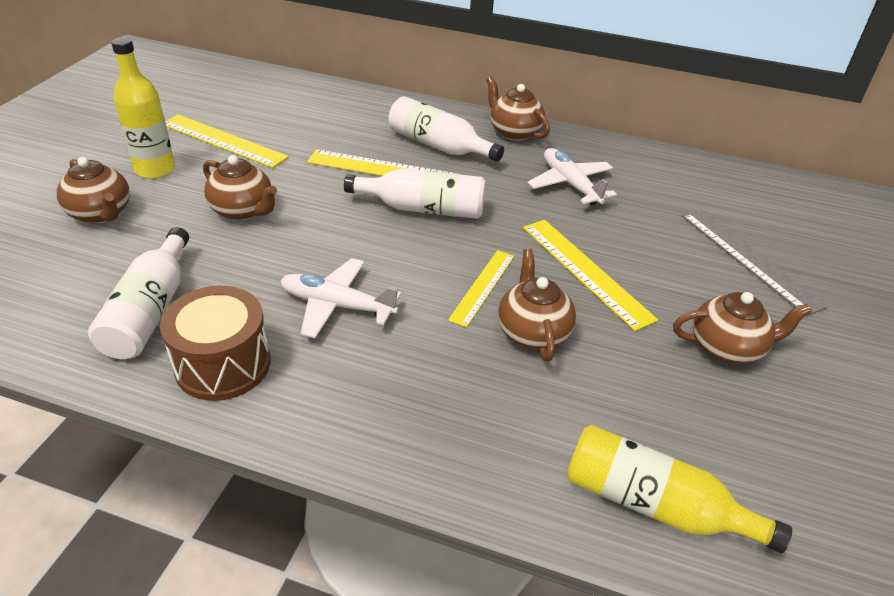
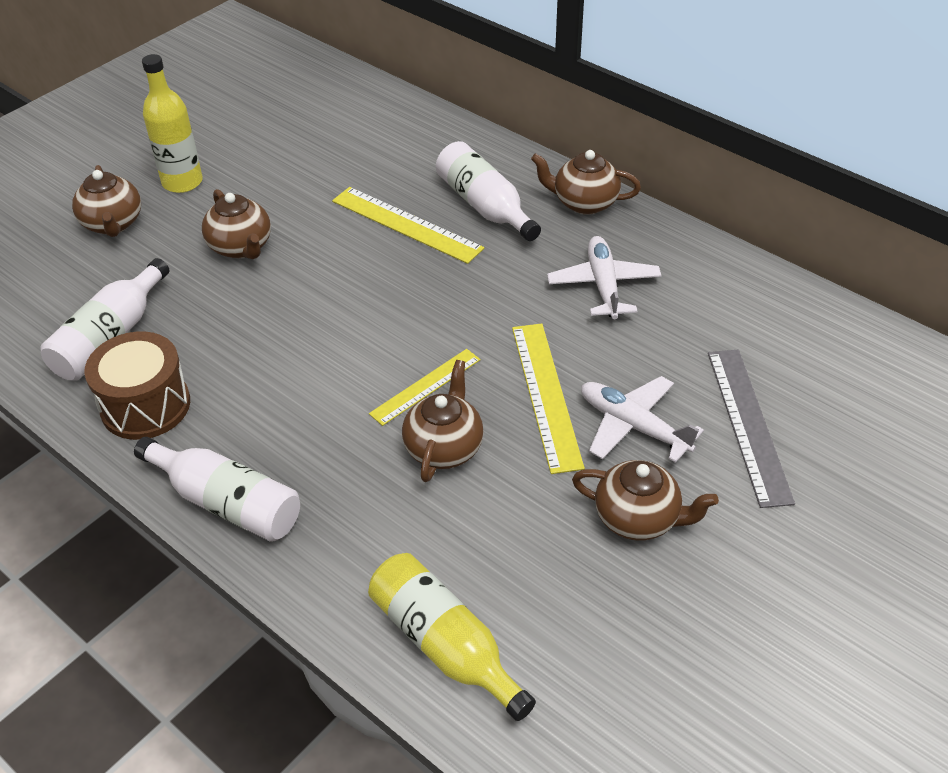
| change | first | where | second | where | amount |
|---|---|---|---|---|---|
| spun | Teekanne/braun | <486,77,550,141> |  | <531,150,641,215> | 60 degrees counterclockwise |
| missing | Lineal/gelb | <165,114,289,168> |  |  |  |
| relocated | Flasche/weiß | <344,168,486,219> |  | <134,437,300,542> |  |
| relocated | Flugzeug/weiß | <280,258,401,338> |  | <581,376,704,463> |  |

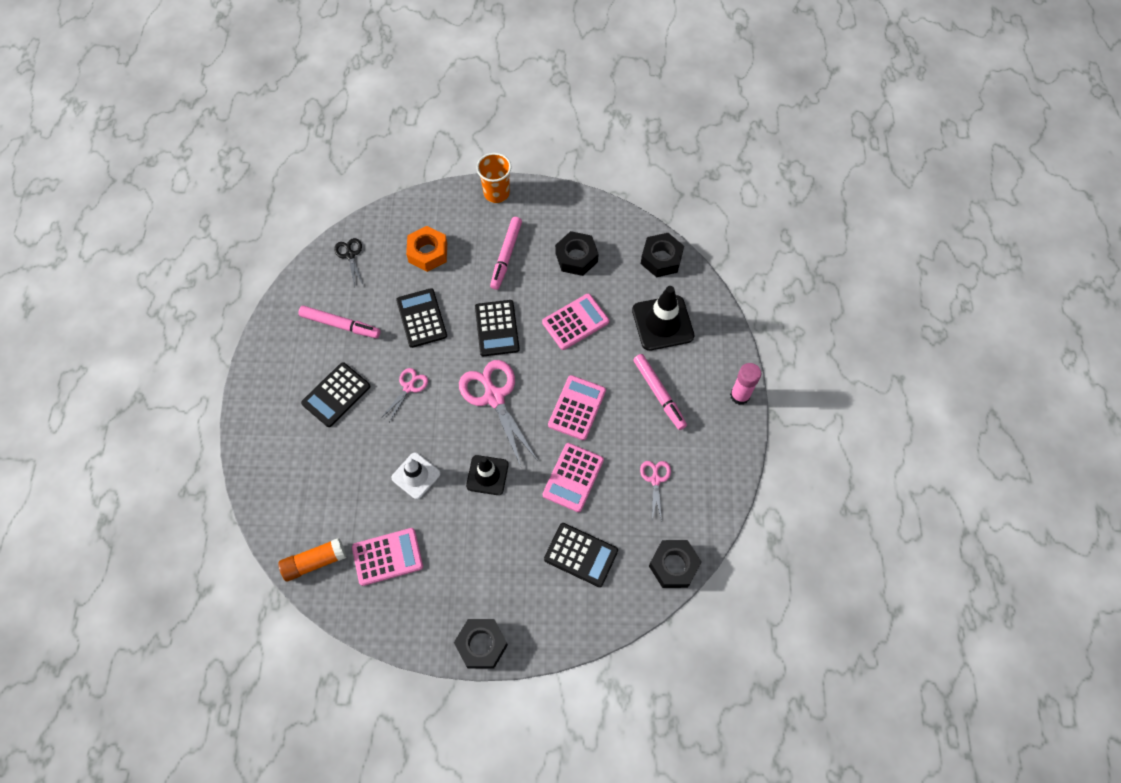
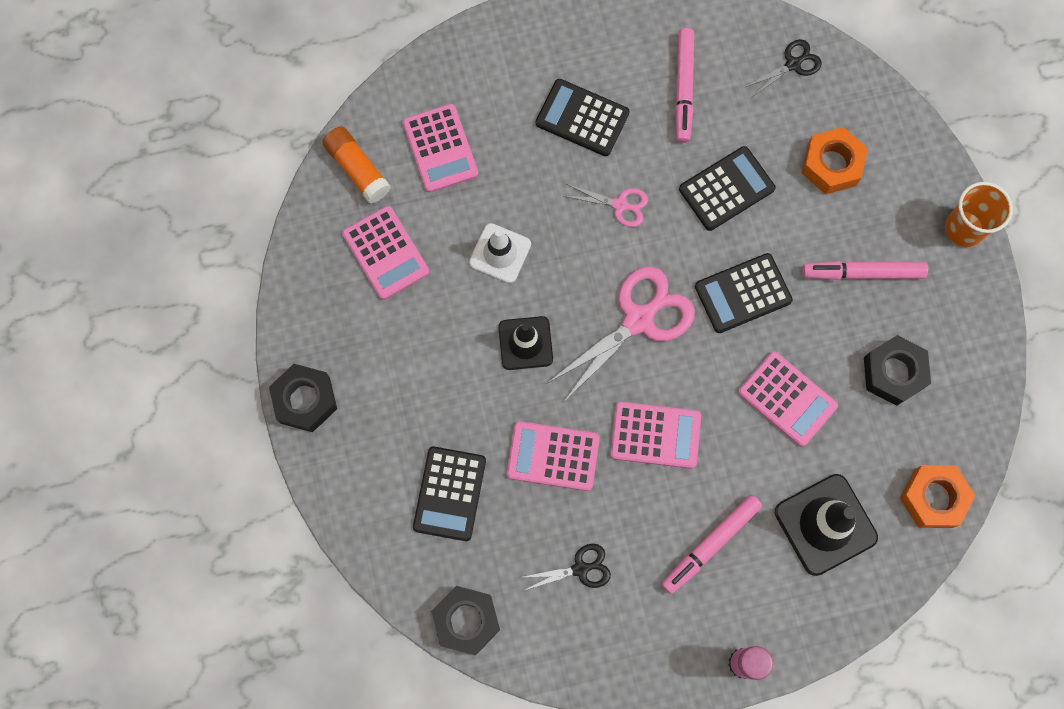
| change | first | where | second | where | amount |
|---|---|---|---|---|---|
| colour | Sechskantmutter/schwarz | <641,233,684,277> | Sechskantmutter/orange | <900,465,976,528> |  |
| colour | Schere/rosa | <640,461,671,521> | Schere/schwarz | <523,544,611,591> |  |
| appeared |  |  | Taschenrechner/rosa | <403,104,479,193> |  |

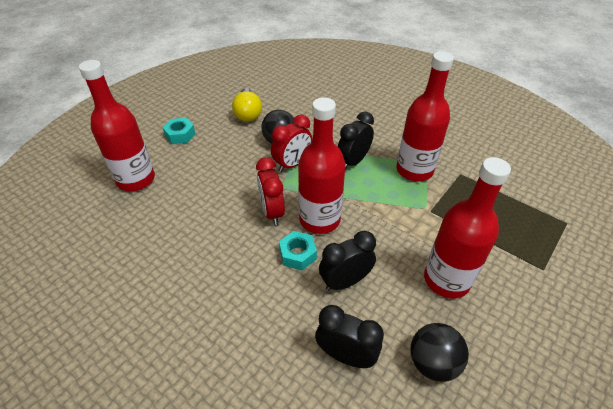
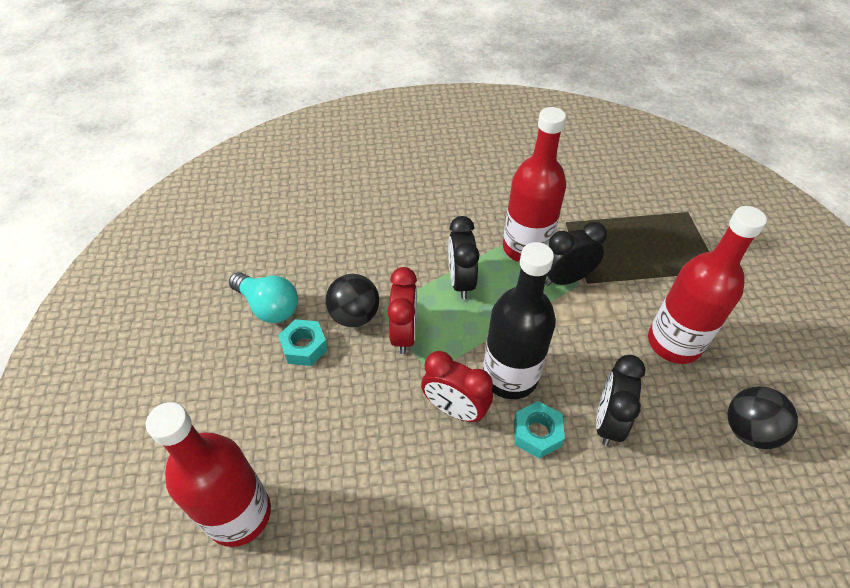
| change | first | where | second | where | amount |
|---|---|---|---|---|---|
| colour | Glühbirne/gelb | <232,88,262,122> | Glühbirne/türkis | <229,272,298,323> |  |
| colour | Flasche/rot | <298,97,346,234> | Flasche/schwarz | <483,242,556,399> |  |
| relocated | Sechskantmutter/türkis | <163,118,196,144> |  | <278,319,328,366> |  |
| relocated | Wecker/schwarz | <315,305,384,368> |  | <545,222,607,286> |  |

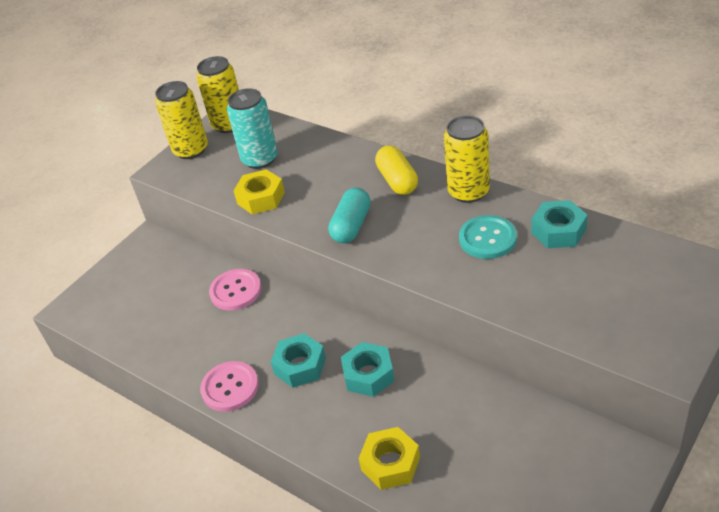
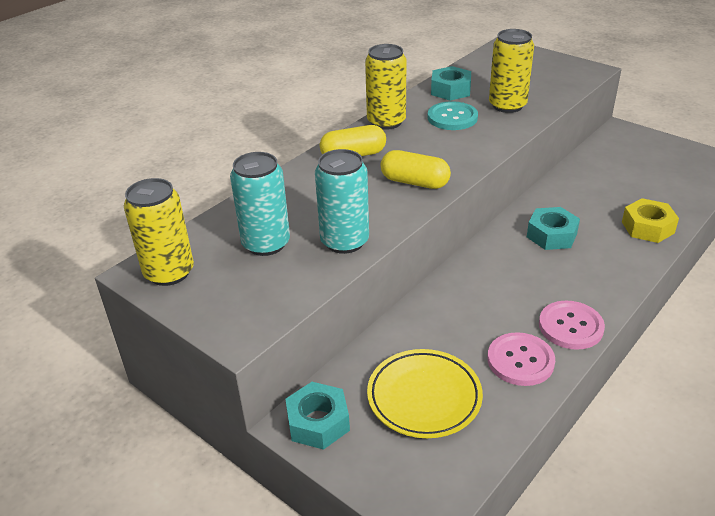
| change | first | where | second | where | amount |
|---|---|---|---|---|---|
| relocated | Dose/gelb | <155,81,208,159> |  | <489,29,534,113> |  |
| exchanged | Sechskantmutter/gelb | <234,169,285,214> | Dose/türkis | <315,149,369,254> |  |
| colour | Kapsel/türkis | <328,188,371,243> | Kapsel/gelb | <381,150,451,189> |  |
| relocated | Knopf/rosa | <209,269,261,311> |  | <487,332,555,386> |  |
| relocated | Sechskantmutter/türkis | <271,333,326,388> |  | <285,382,350,450> |  |
| appeared |  |  | Teller/gelb | <367,349,483,438> |  |

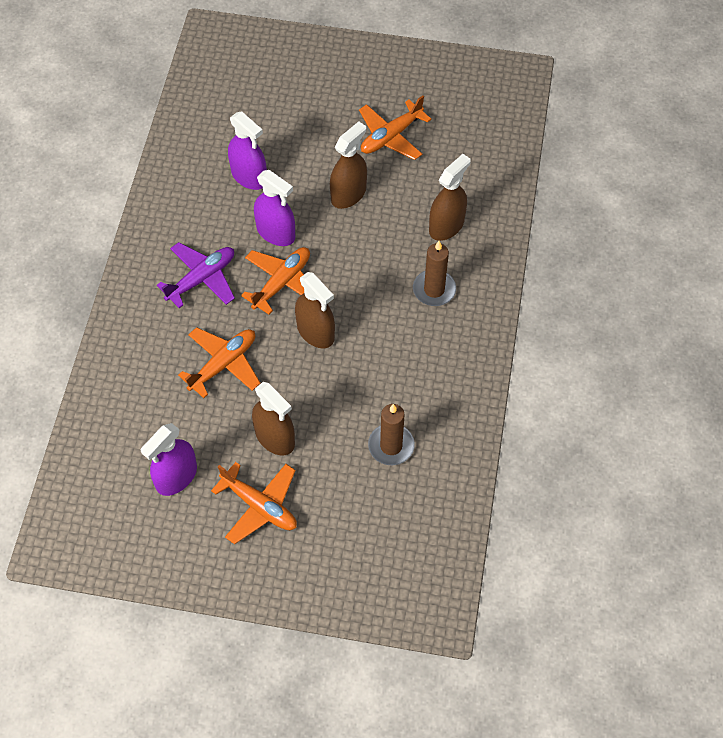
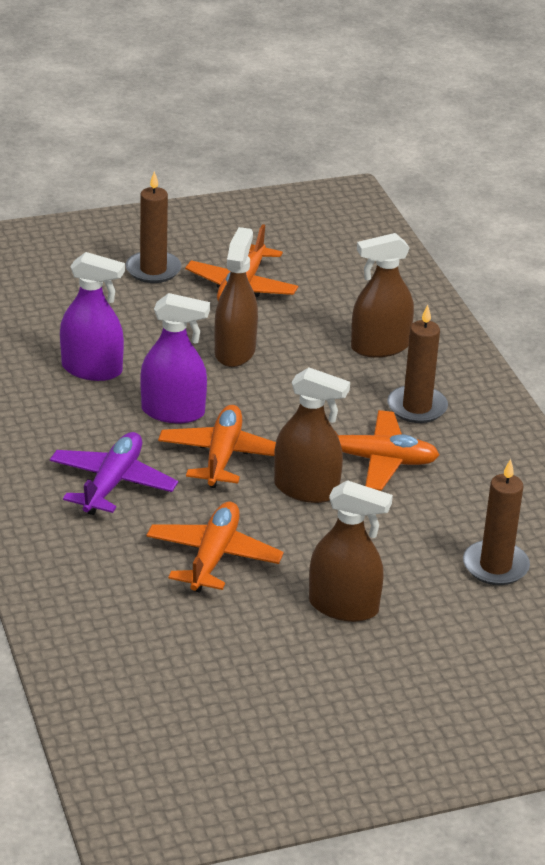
| change | first | where | second | where | amount |
|---|---|---|---|---|---|
| spun | Sprühflasche/braun | <429,154,471,241> |  | <351,233,414,357> | 120 degrees counterclockwise |
| missing | Sprühflasche/lila | <141,423,197,496> |  |  |  |
| relocated | Flugzeug/orange | <211,462,297,544> |  | <334,410,439,491> |  |
| appeared |  |  | Kerze/braun | <126,171,181,283> |  |

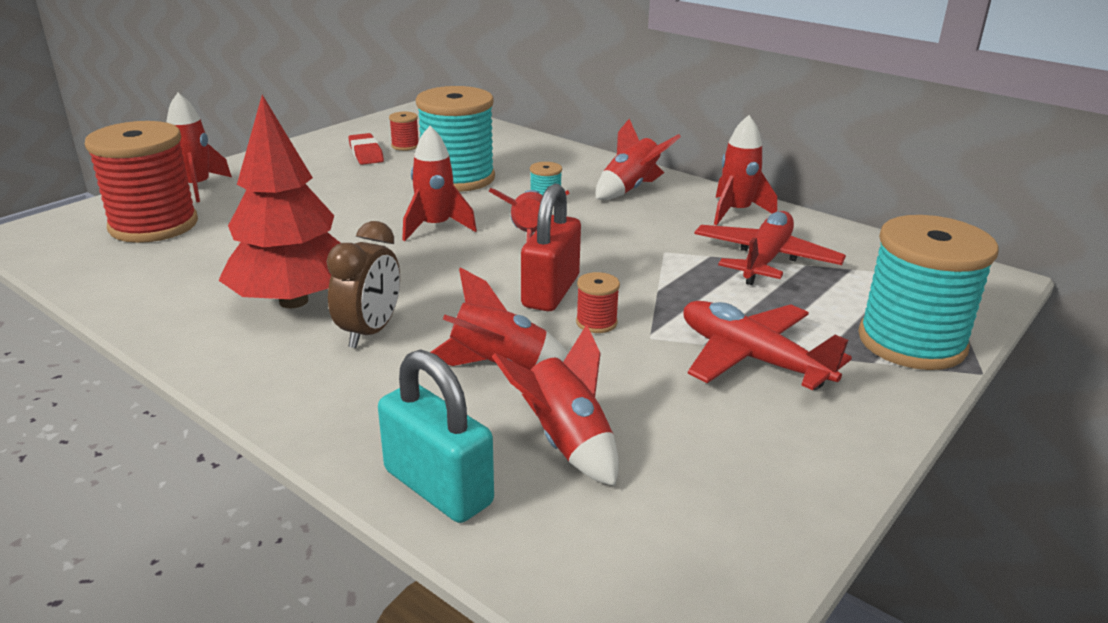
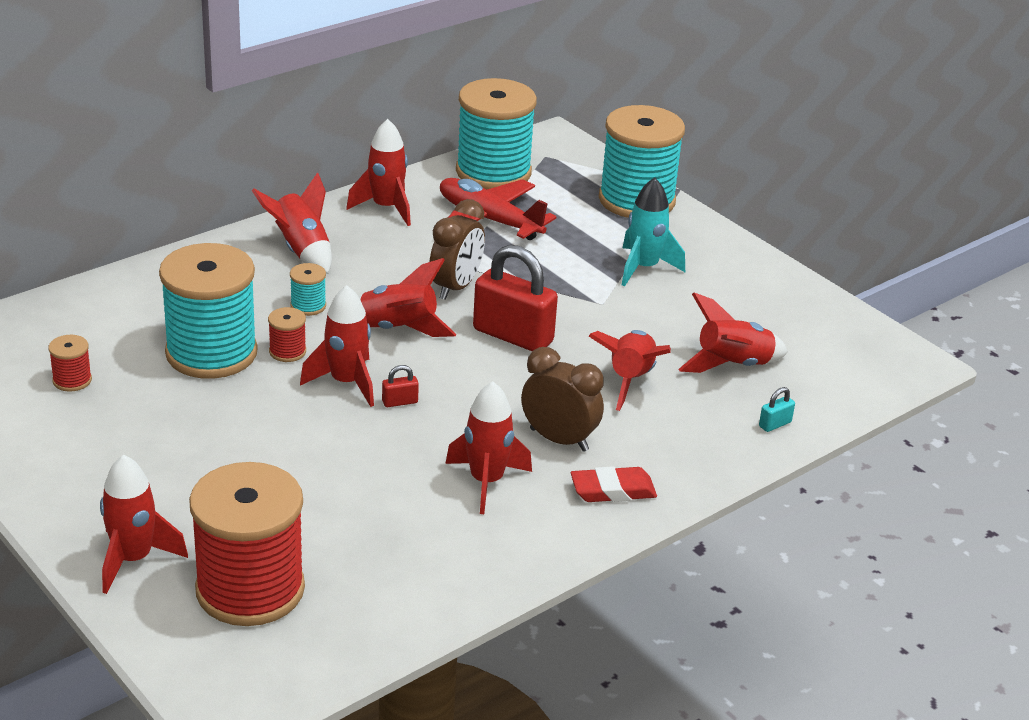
| change | first | where | second | where | amount |
|---|---|---|---|---|---|
| exchanged | Baum/rot | <218,95,340,308> | Rakete/rot | <445,381,532,514> |  |
| relocated | Radiergummi/rot | <348,133,384,165> |  | <571,466,657,502> |  |
| relocated | Garnrolle/rot | <576,272,620,333> |  | <268,307,306,362> |  |
| exchanged | Flugzeug/rot | <683,301,852,390> | Rakete/türkis | <622,178,685,287> |  |
| size | Vorhängeschloss/türkis | <378,349,494,523> |  | <759,387,795,432> | x0.41 |
| appeared |  |  | Garnrolle/türkis | <456,78,537,190> |  |
| appeared |  |  | Wecker/braun | <430,199,485,300> |  |
| appeared |  |  | Vorhängeschloss/rot | <382,365,419,407> |  |

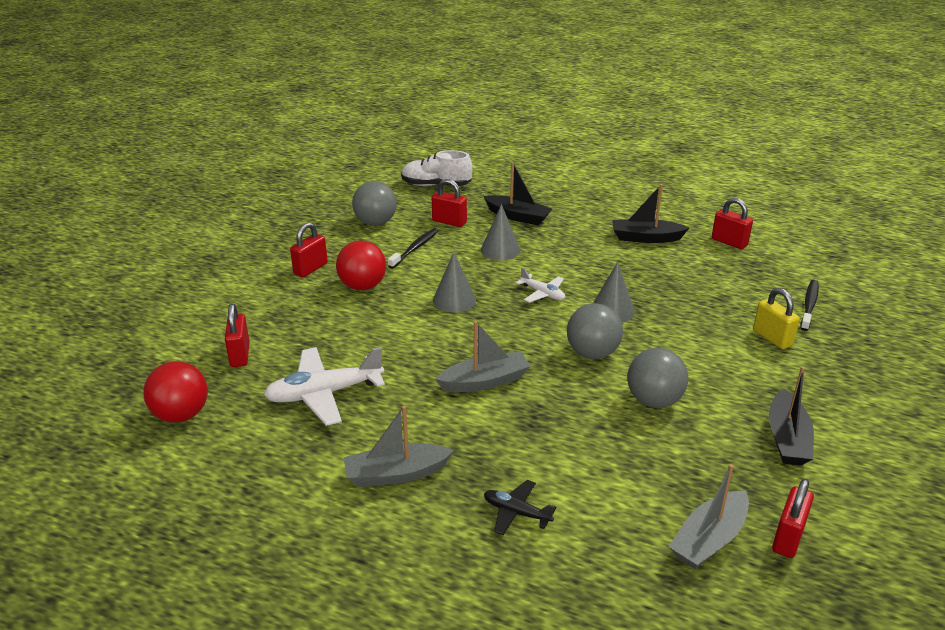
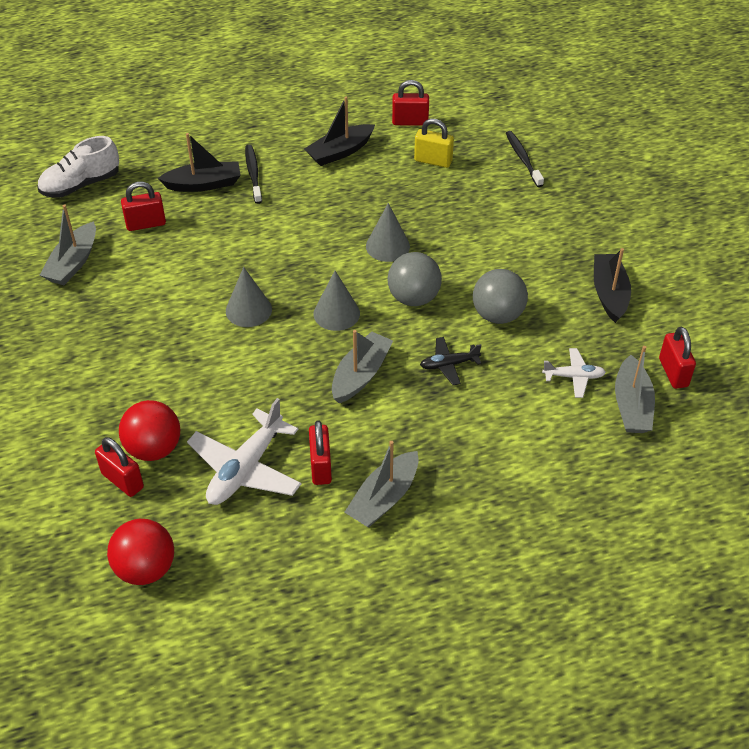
| change | first | where | second | where | amount |
|---|---|---|---|---|---|
| exchanged | Ball/grau | <352,181,397,226> | Boot/grau | <40,204,96,285> |  |
| relocated | Kegel/grau | <481,204,520,261> |  | <314,271,360,331> |  |
| relocated | Vorhängeschloss/rot | <290,222,328,278> |  | <309,420,332,485> |  |
| relocated | Zahnbürste/schwarz | <388,228,439,269> |  | <245,145,262,204> |  |
| relocated | Ball/rot | <336,241,386,290> |  | <119,400,180,461> |  |
| relocated | Flugzeug/weiß | <516,267,565,303> |  | <542,348,606,398> |  |
| relocated | Vorhängeschloss/gelb | <753,288,800,349> |  | <414,119,454,168> |  |
| spun | Boot/schwarz | <769,366,814,466> |  | <594,248,631,323> | 150 degrees counterclockwise |
| relocated | Flugzeug/schwarz | <484,480,556,535> |  | <420,337,482,385> |  |

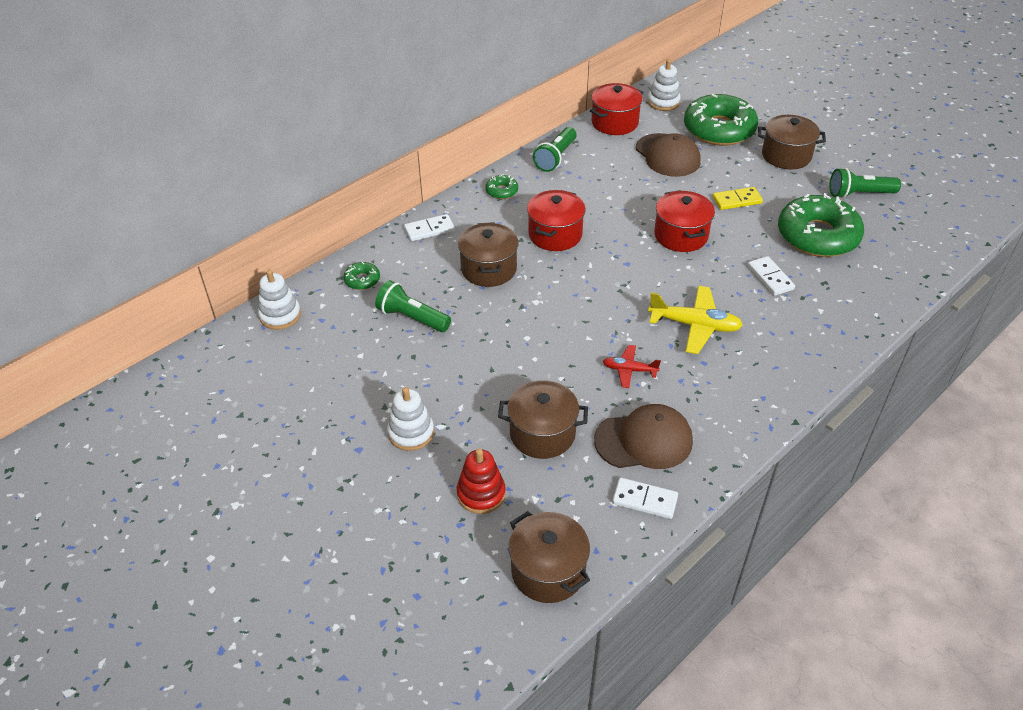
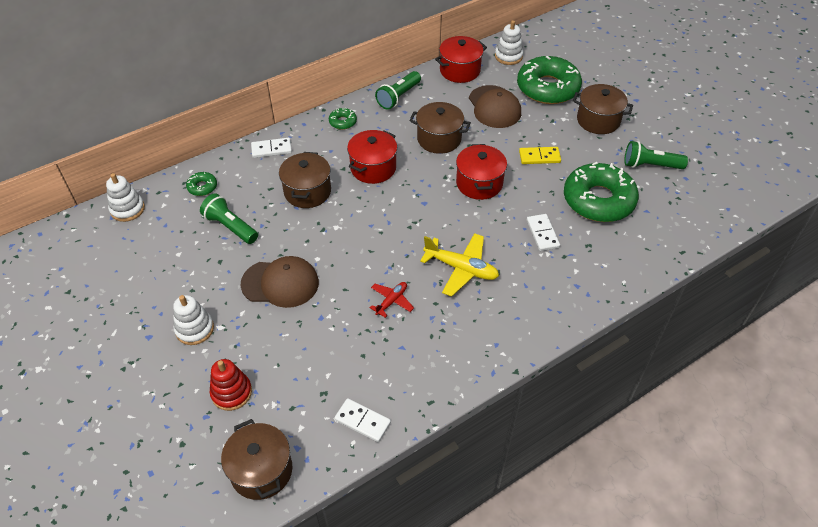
| change | first | where | second | where | amount |
|---|---|---|---|---|---|
| spun | Flugzeug/rot | <603,345,661,388> |  | <370,282,414,318> | 105 degrees clockwise |
| relocated | Kochtopf/braun | <498,380,588,459> |  | <409,102,471,154> |  |
| relocated | Kappe/braun | <594,404,693,469> |  | <241,256,319,308> |  |

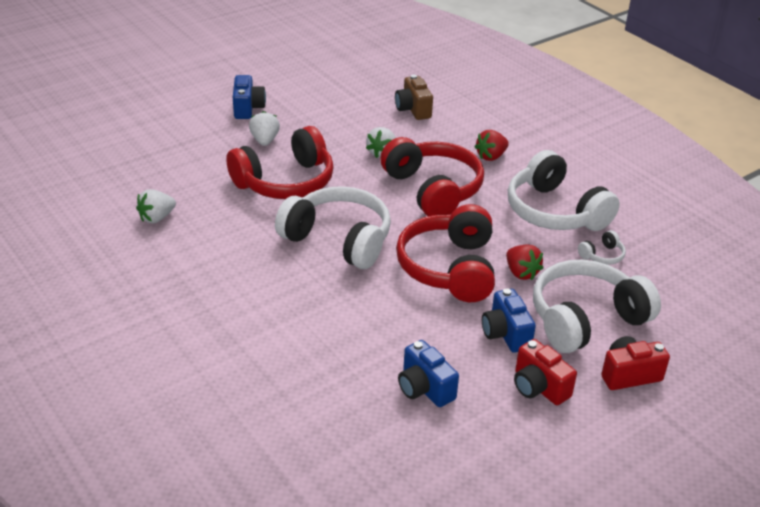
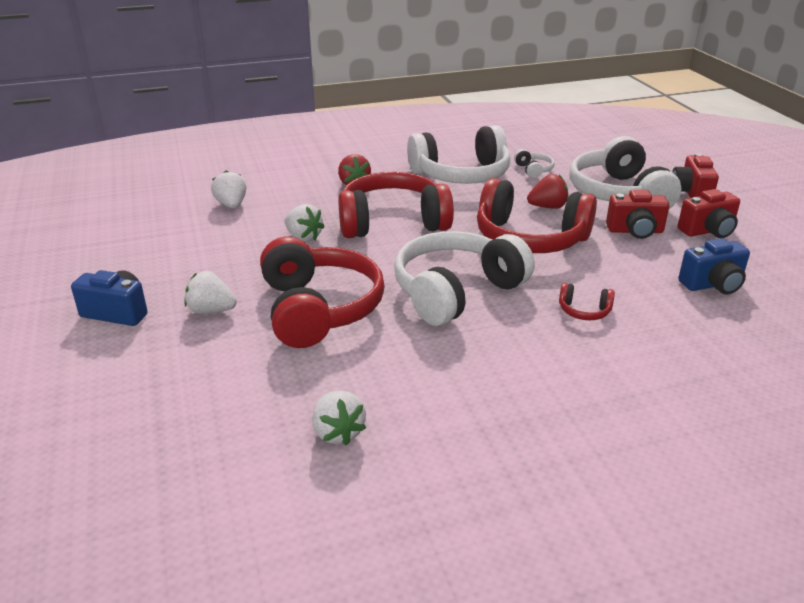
| change | first | where | second | where | amount |
|---|---|---|---|---|---|
| exchanged | Kamera/braun | <395,75,433,120> | Erdbeere/weiß | <211,170,246,208> |  |
| colour | Kamera/blau | <482,288,536,353> | Kamera/rot | <606,190,669,239> |  |
| appeared |  |  | Kopfhörer/rot | <559,283,615,320> |  |

